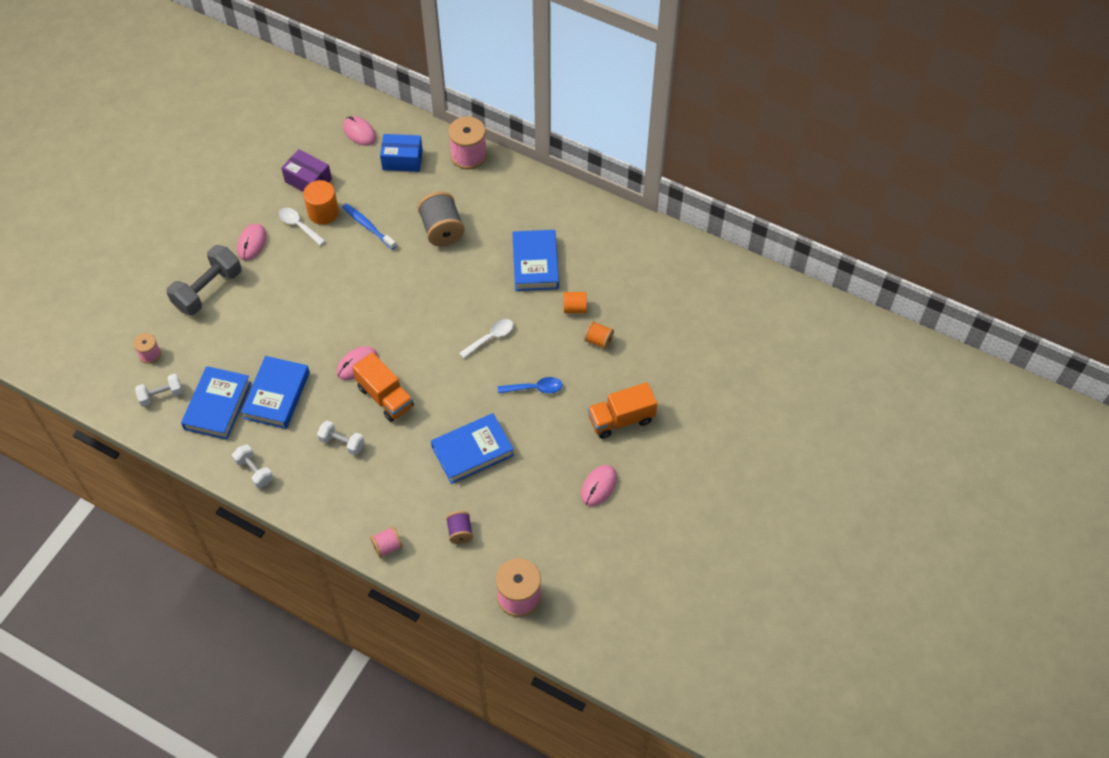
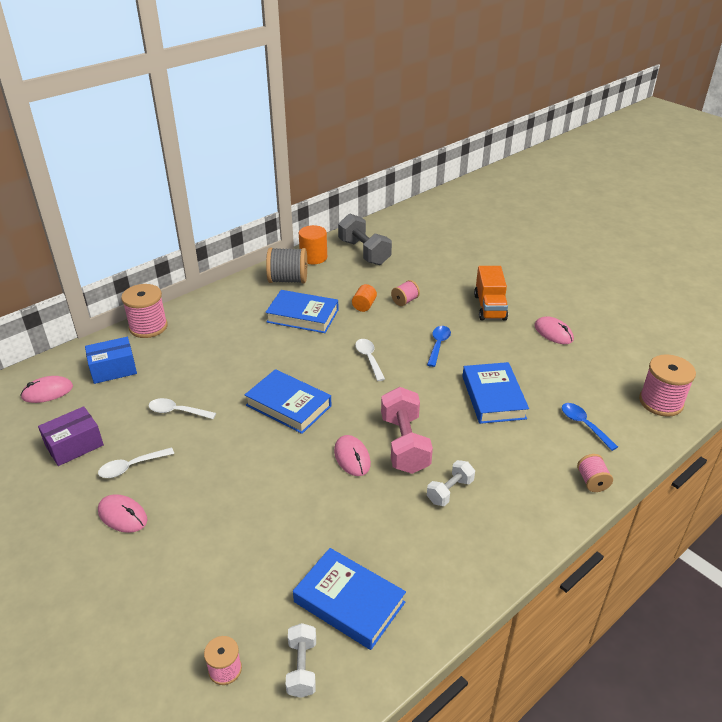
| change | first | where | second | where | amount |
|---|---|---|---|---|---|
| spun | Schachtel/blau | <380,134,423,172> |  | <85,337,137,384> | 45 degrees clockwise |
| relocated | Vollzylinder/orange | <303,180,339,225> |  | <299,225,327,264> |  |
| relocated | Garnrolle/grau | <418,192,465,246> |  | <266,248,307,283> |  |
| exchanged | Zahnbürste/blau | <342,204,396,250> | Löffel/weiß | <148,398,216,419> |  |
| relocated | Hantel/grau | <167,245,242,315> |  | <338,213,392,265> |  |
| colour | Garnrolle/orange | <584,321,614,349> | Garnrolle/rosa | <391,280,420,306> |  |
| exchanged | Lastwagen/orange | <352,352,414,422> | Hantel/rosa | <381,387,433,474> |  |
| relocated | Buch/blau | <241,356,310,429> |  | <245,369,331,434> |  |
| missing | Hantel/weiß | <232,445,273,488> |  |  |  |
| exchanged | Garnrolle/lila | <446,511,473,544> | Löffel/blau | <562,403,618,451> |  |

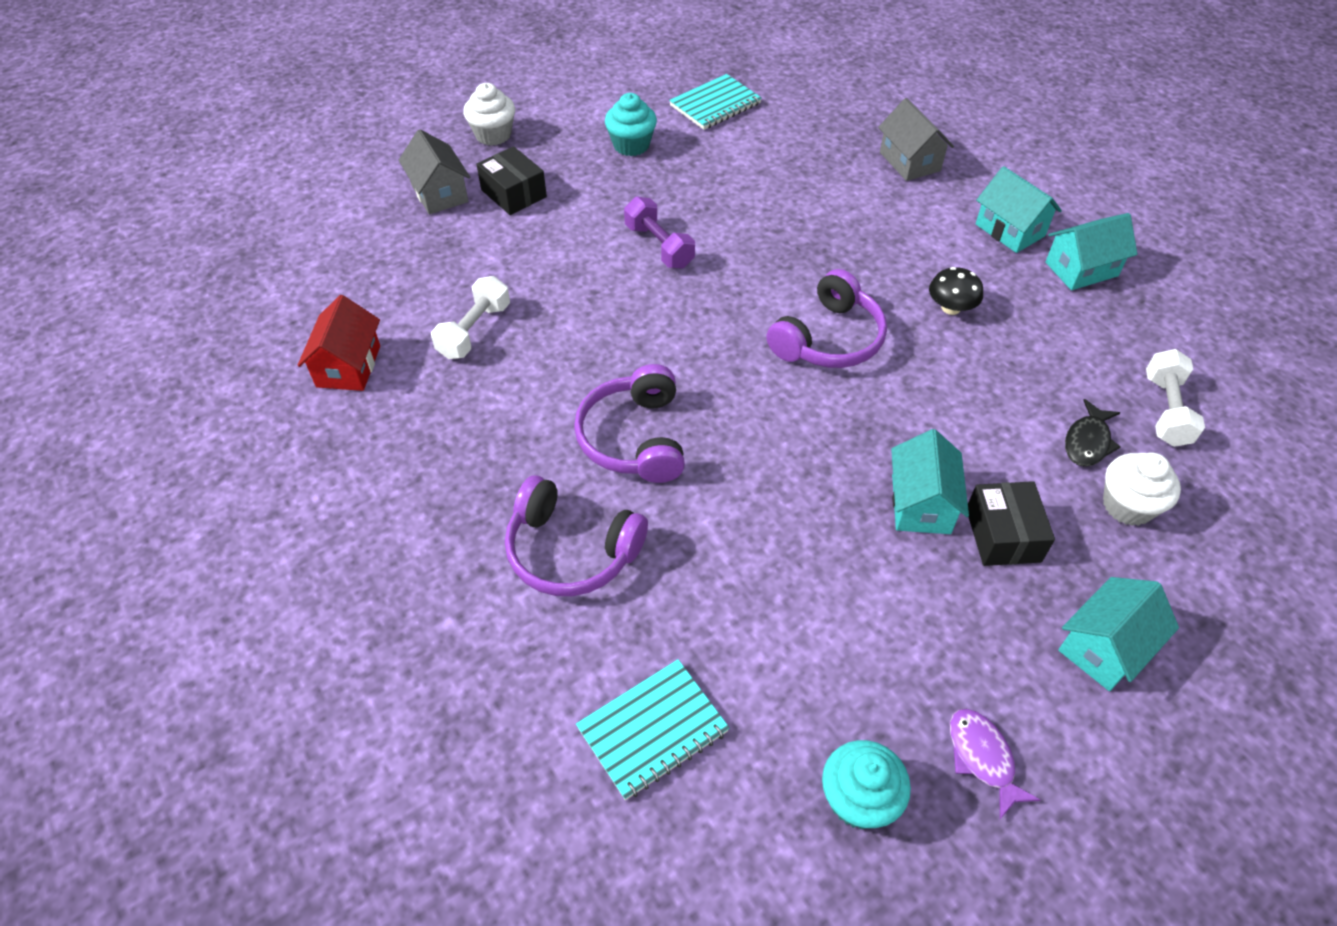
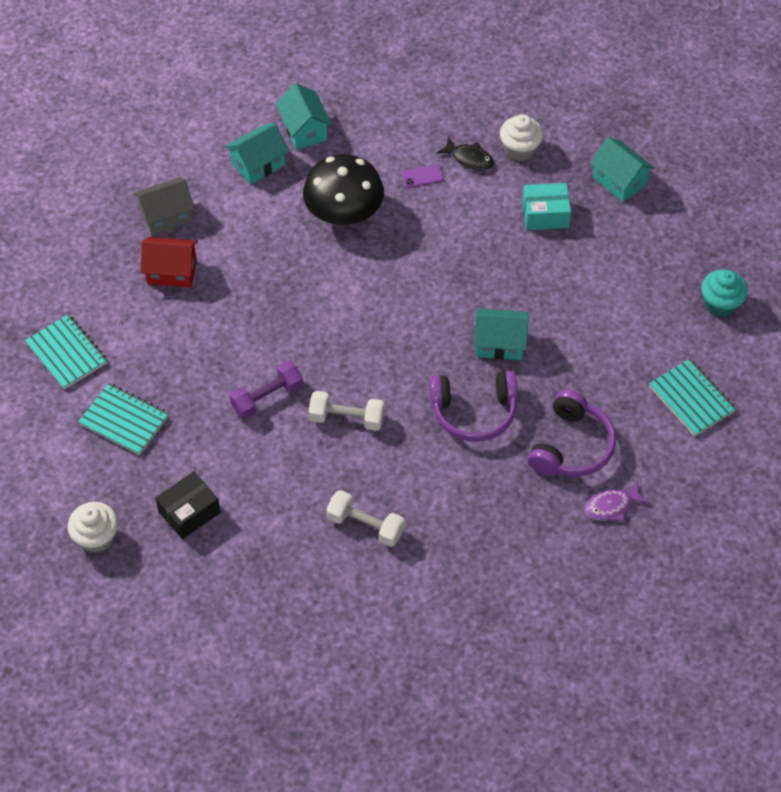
| change | first | where | second | where | amount |
|---|---|---|---|---|---|
| exchanged | Muffin/türkis | <605,93,657,156> | Notizbuch/türkis | <78,383,169,455> |  |
| missing | Haus/grau | <399,129,470,214> |  |  |  |
| size | Pilz/schwarz | <929,267,983,315> |  | <303,154,384,225> | x2.04 |
| missing | Kopfhörer/lila | <766,269,887,368> |  |  |  |
| relocated | Haus/rot | <297,295,380,391> |  | <141,237,198,288> |  |
| relocated | Hantel/weiß | <1146,349,1205,447> |  | <309,391,384,431> |  |
| relocated | Haus/türkis | <891,429,969,534> |  | <474,308,529,360> |  |
| colour | Schachtel/schwarz | <968,481,1055,566> | Schachtel/türkis | <522,183,571,230> |  |
| relocated | Fisch/lila | <950,709,1040,819> |  | <584,481,650,522> |  |
| appeared |  |  | Handy/lila | <401,164,444,188> |  |

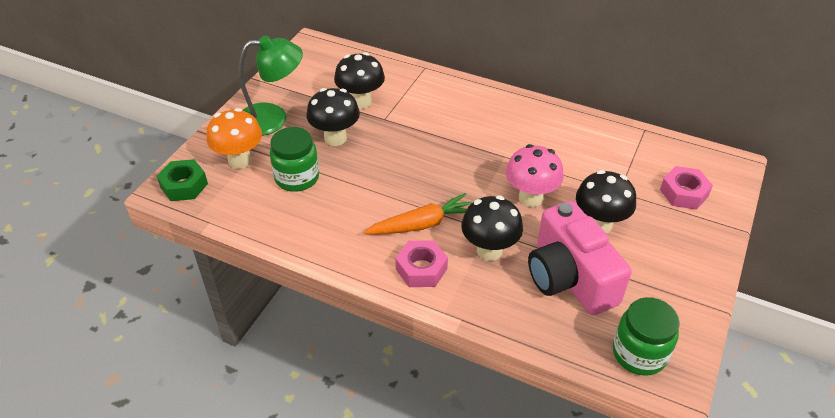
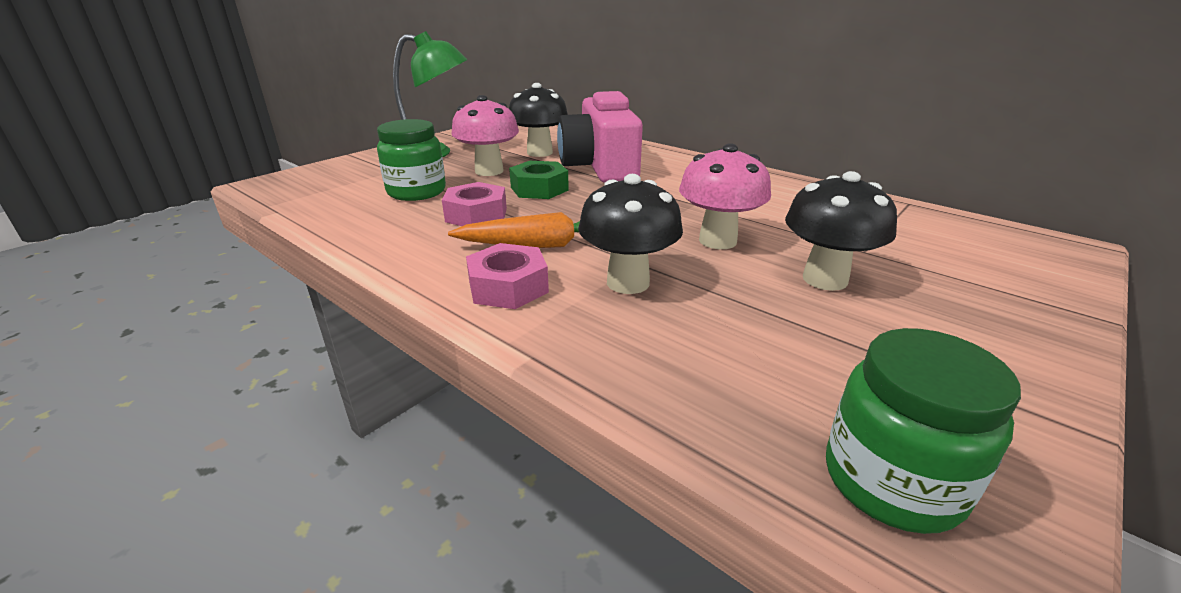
| change | first | where | second | where | amount |
|---|---|---|---|---|---|
| colour | Pilz/schwarz | <306,88,360,146> | Pilz/rosa | <451,95,519,176> |  |
| missing | Pilz/orange | <207,108,262,169> |  |  |  |
| relocated | Sechskantmutter/grün | <157,159,208,201> |  | <509,161,569,199> |  |
| relocated | Sechskantmutter/rosa | <660,166,713,210> |  | <442,182,507,226> |  |
| relocated | Kamera/rosa | <528,201,632,315> |  | <557,91,643,183> |  |

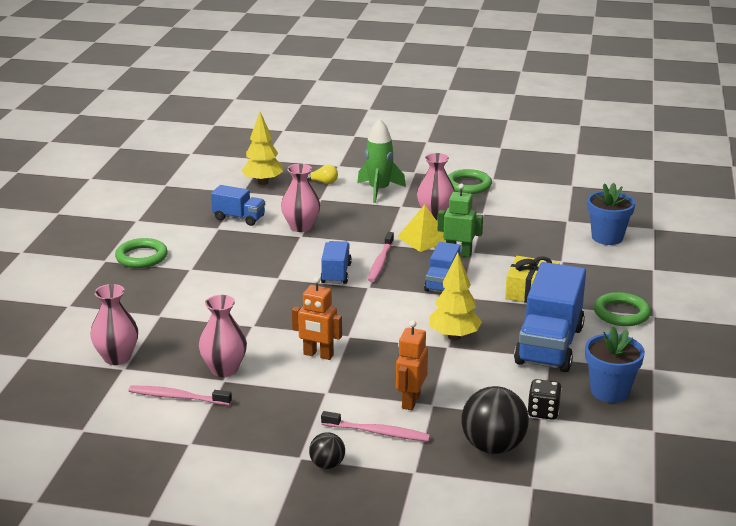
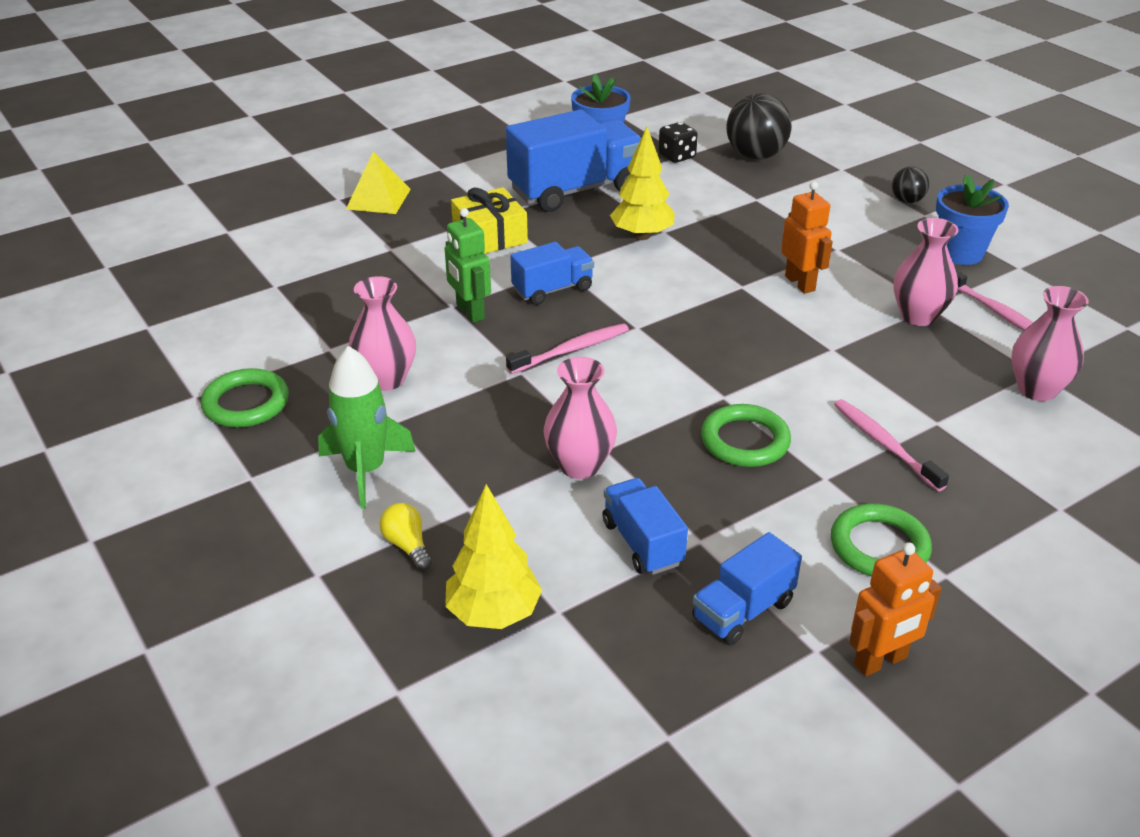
| change | first | where | second | where | amount |
|---|---|---|---|---|---|
| relocated | Blumentopf/blau | <587,183,635,245> |  | <936,175,1009,265> |  |
| relocated | Pyramide/gelb | <397,205,446,252> |  | <346,152,411,214> |  |
| relocated | Lastwagen/blau | <320,241,352,284> |  | <692,532,802,645> |  |
| relocated | Ring/grün | <594,292,651,326> |  | <701,404,791,467> |  |
| relocated | Roboter/orange | <396,320,428,410> |  | <849,542,941,676> |  |
| relocated | Zahnbürste/rosa | <321,411,430,441> |  | <834,399,949,491> |  |

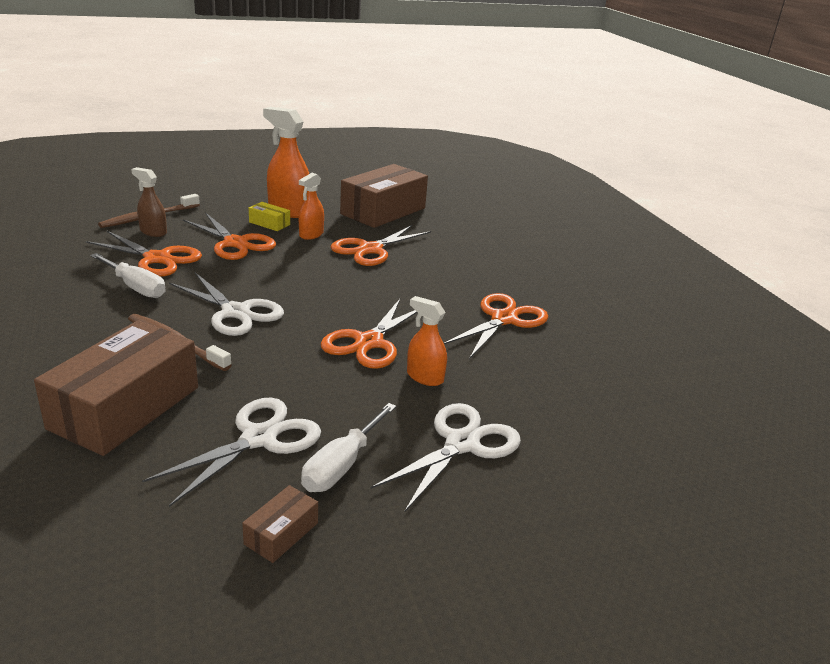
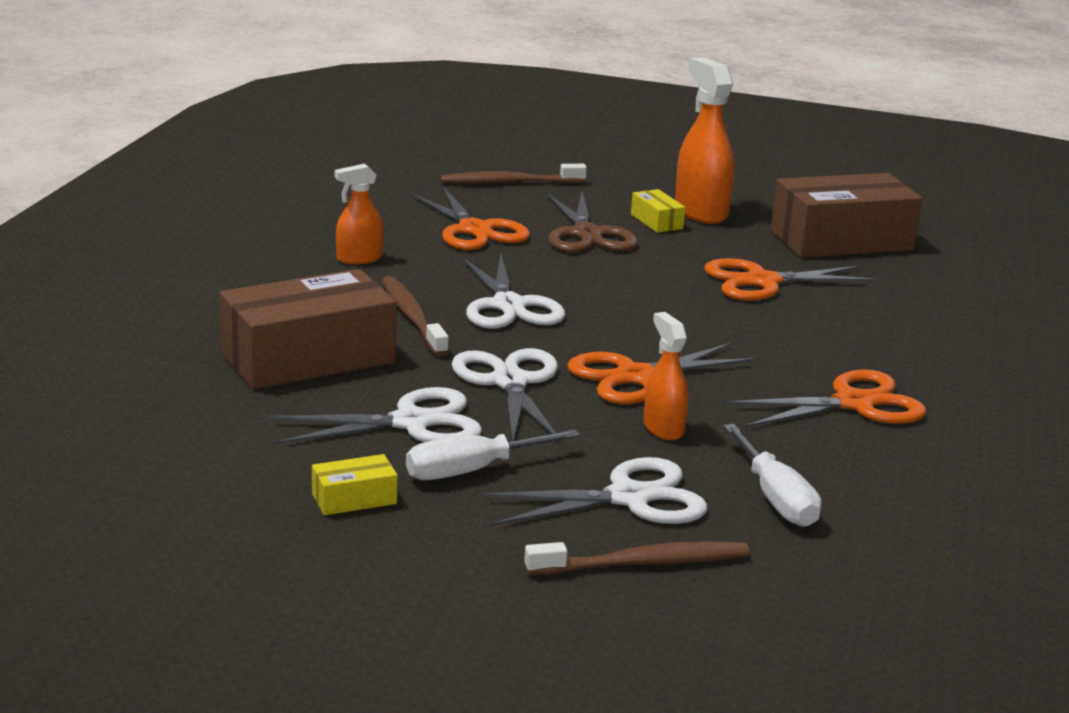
| change | first | where | second | where | amount |
|---|---|---|---|---|---|
| missing | Sprühflasche/braun | <131,167,167,237> |  |  |  |
| relocated | Sprühflasche/orange | <299,173,324,240> |  | <335,164,384,264> |  |
| colour | Schere/orange | <183,212,276,260> | Schere/braun | <546,191,638,252> |  |
| relocated | Schraubenzieher/weiß | <90,253,165,298> |  | <723,424,821,527> |  |
| colour | Schachtel/braun | <242,485,318,563> | Schachtel/gelb | <312,454,398,515> |  |
| appeared |  |  | Schere/weiß | <452,348,562,444> |  |
| appeared |  |  | Zahnbürste/braun | <524,541,750,575> |  |

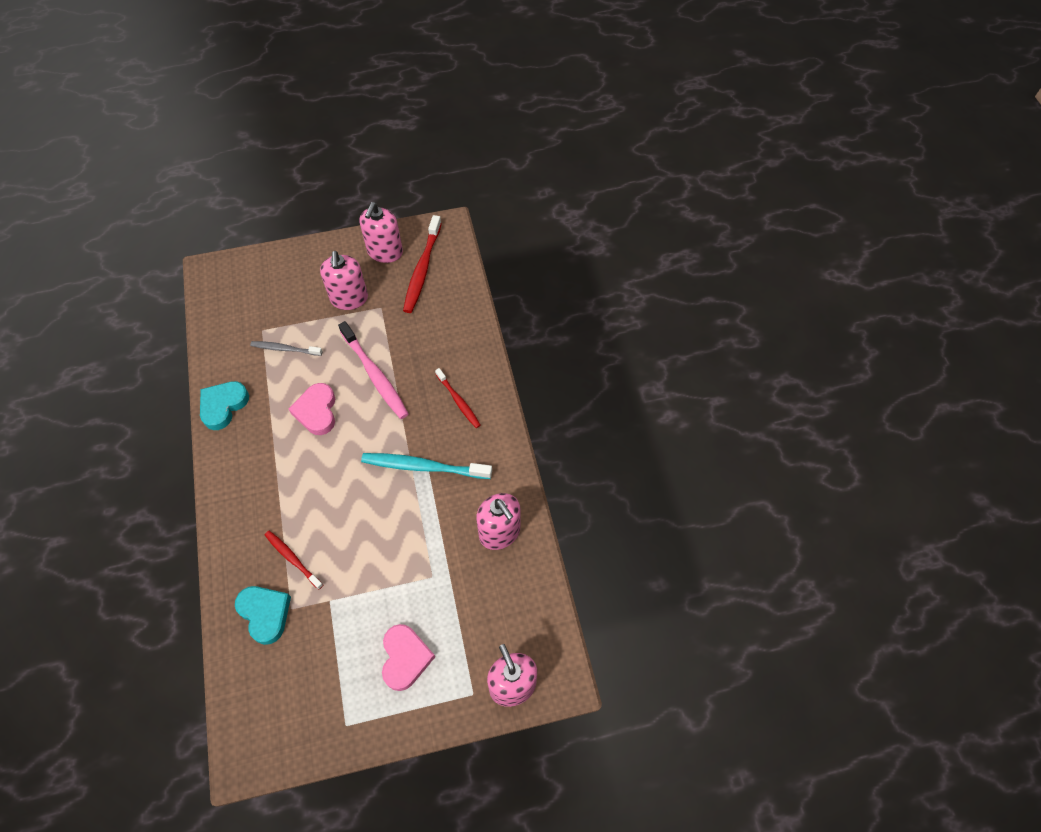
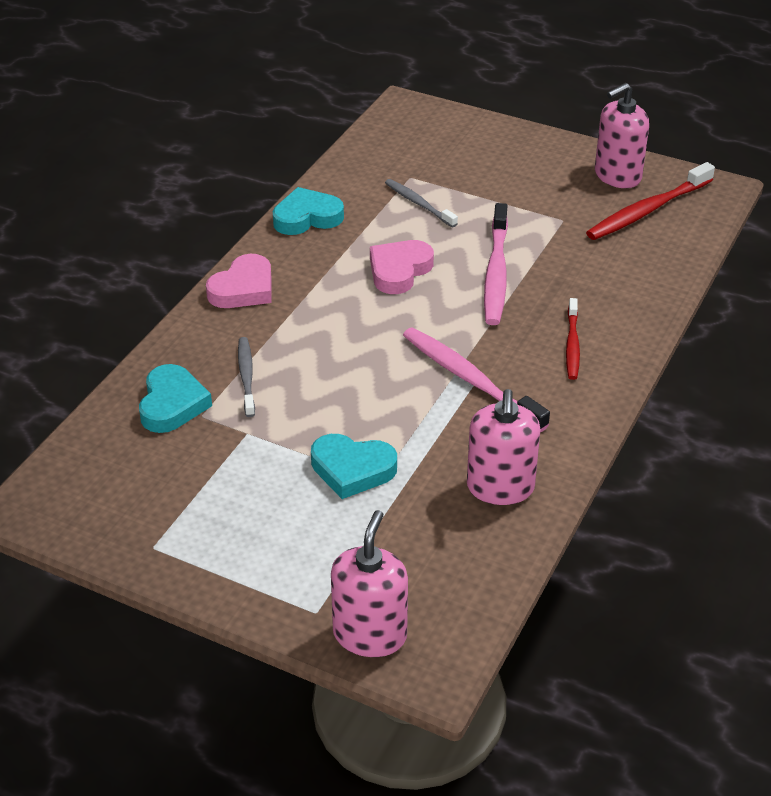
| change | first | where | second | where | amount |
|---|---|---|---|---|---|
| missing | Seifenspender/rosa | <320,251,368,310> |  |  |  |
| colour | Zahnbürste/türkis | <361,453,492,479> | Zahnbürste/rosa | <403,327,550,432> |  |
| colour | Zahnbürste/rot | <265,531,323,590> | Zahnbürste/grau | <238,337,255,417> |  |
| relocated | Herz/rosa | <382,624,435,691> |  | <206,254,271,308> |  |
| appeared |  |  | Herz/türkis | <311,434,397,499> |  |

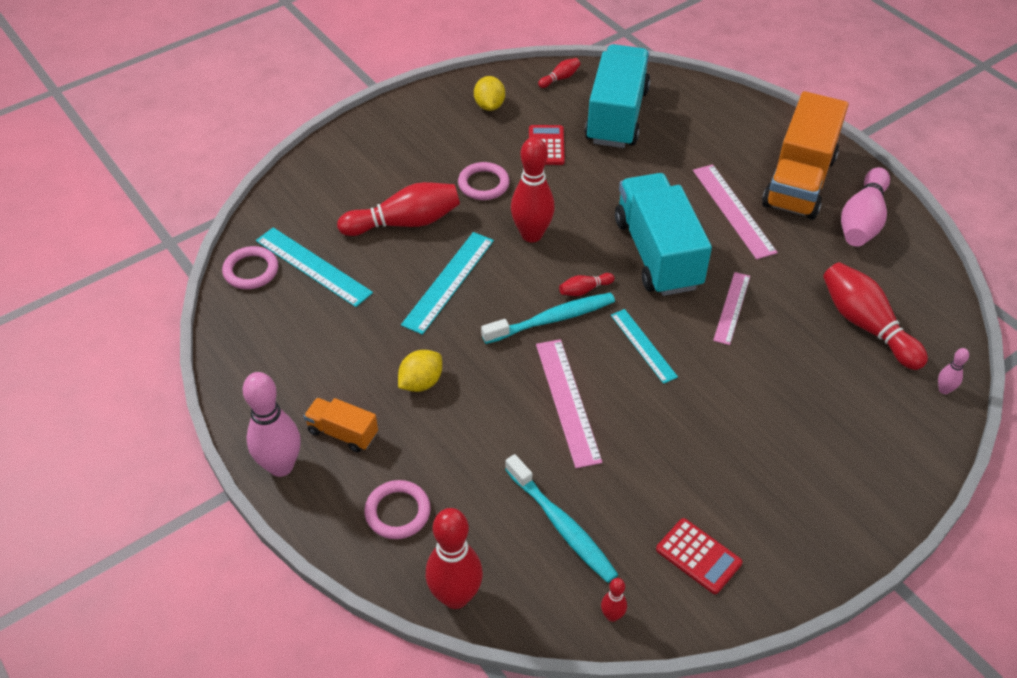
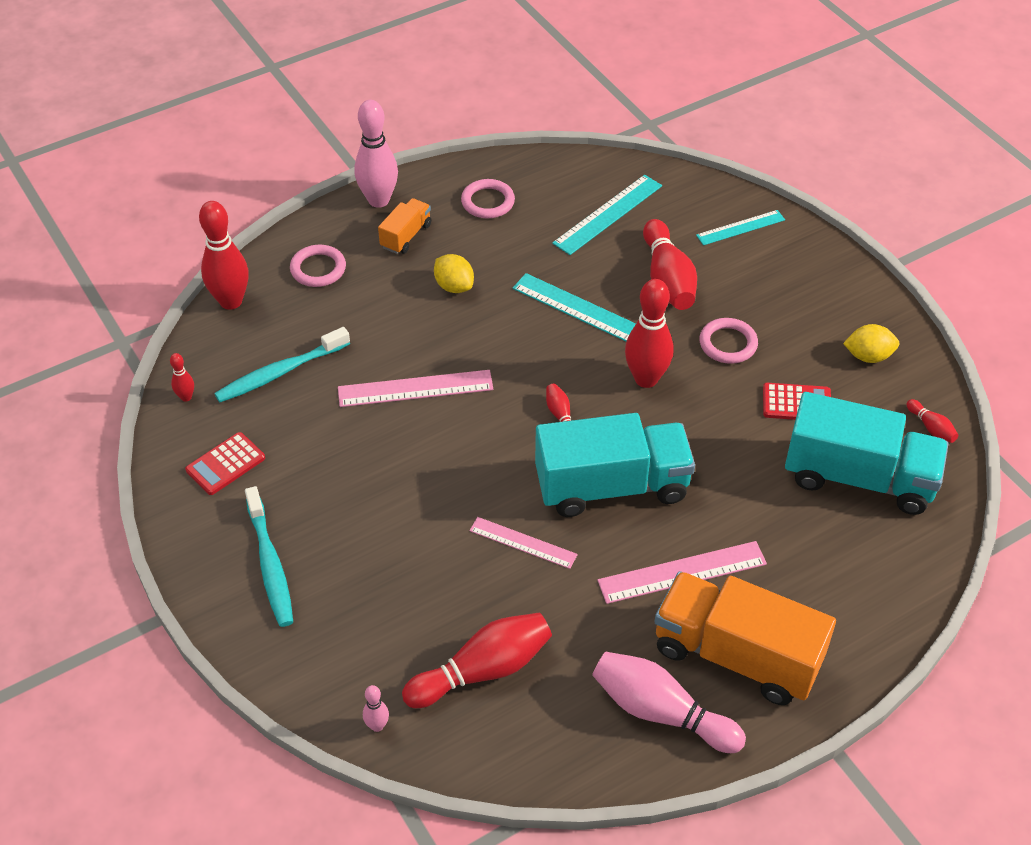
| change | first | where | second | where | amount |
|---|---|---|---|---|---|
| relocated | Ring/rosa | <222,246,278,289> |  | <461,179,515,218> |  |
| relocated | Zahnbürste/türkis | <481,293,615,344> |  | <245,486,293,627> |  |
| relocated | Lineal/türkis | <611,309,678,384> |  | <696,210,785,245> |  |

